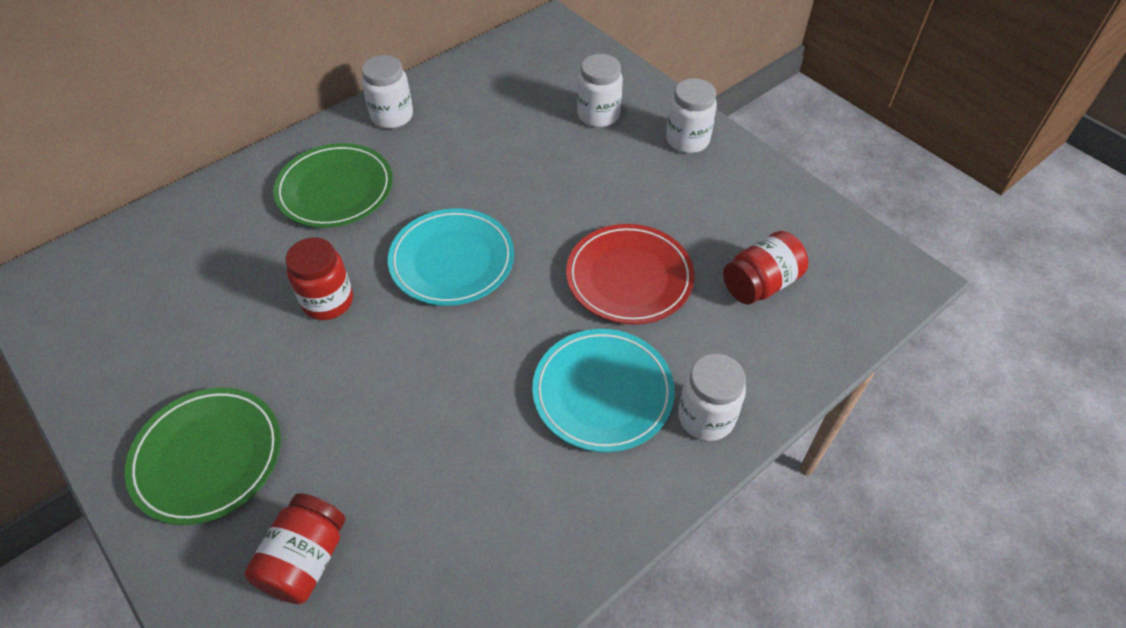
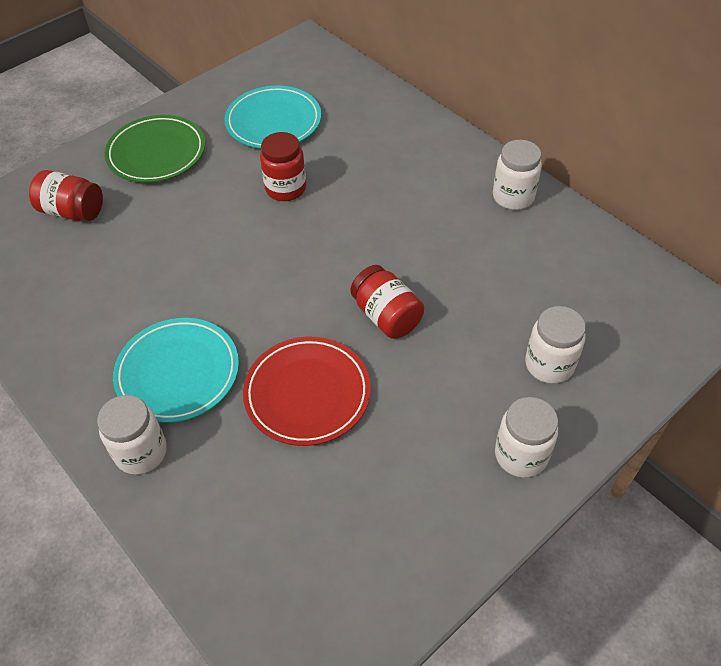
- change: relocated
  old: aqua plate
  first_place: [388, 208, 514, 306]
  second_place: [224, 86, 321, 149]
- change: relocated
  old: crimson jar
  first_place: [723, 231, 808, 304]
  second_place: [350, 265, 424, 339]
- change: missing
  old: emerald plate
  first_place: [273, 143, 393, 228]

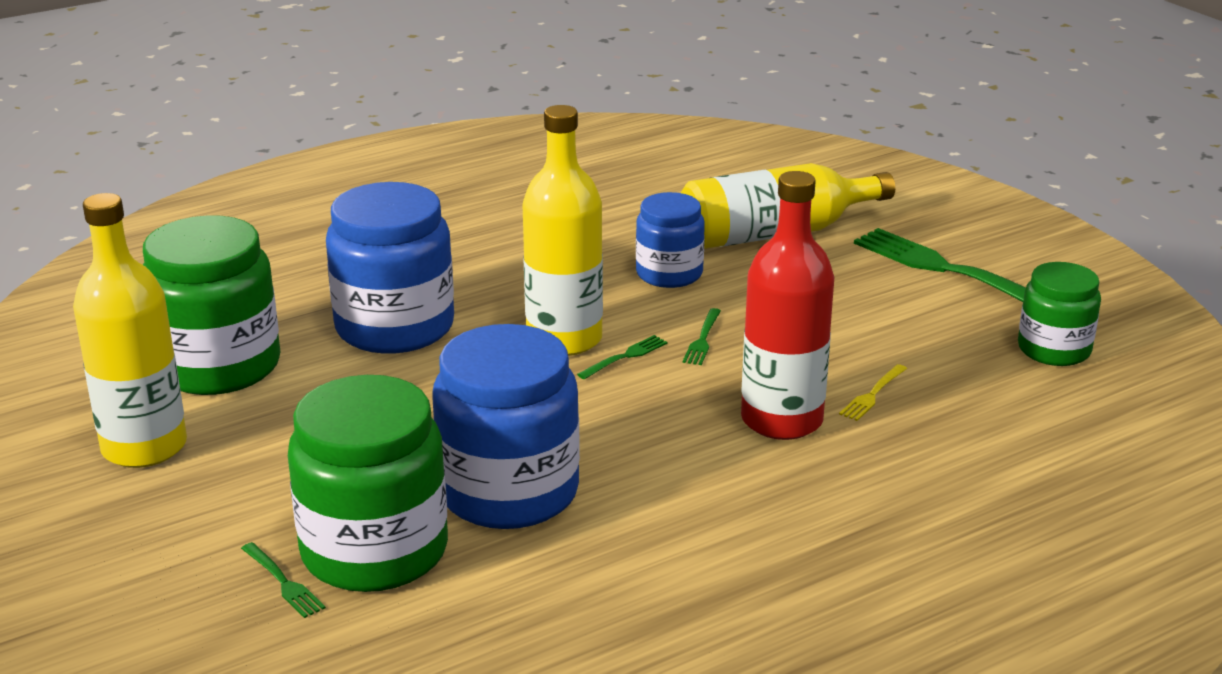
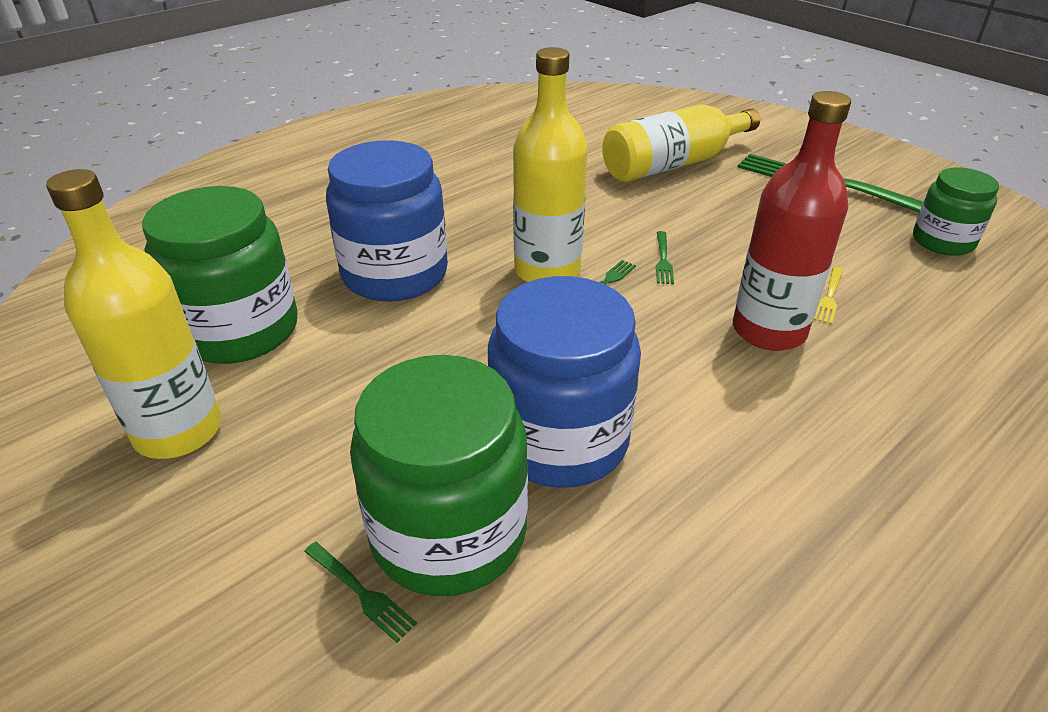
- change: missing
  old: cobalt jar
  first_place: [636, 192, 705, 288]

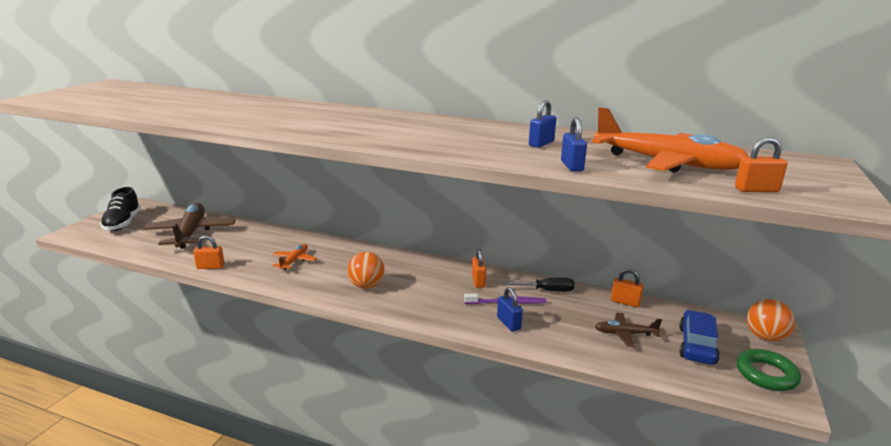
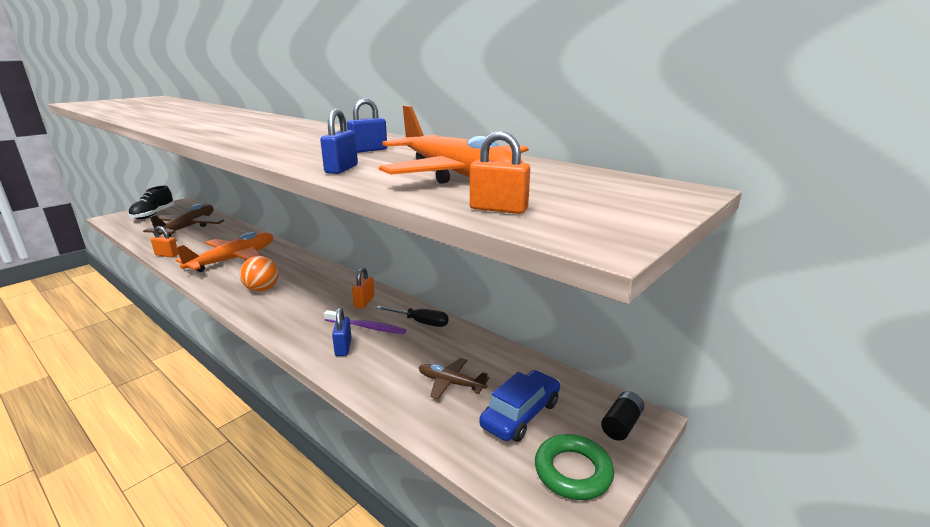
- change: size
  old: orange toy plane
  first_place: [272, 244, 317, 270]
  second_place: [175, 232, 273, 272]
  factor: 2.02
- change: exchanged
  old: orange sphere
  new: jet-black power cell
  first_place: [747, 299, 795, 342]
  second_place: [601, 391, 644, 441]
- change: missing
  old: orange small lock
  first_place: [611, 269, 644, 307]

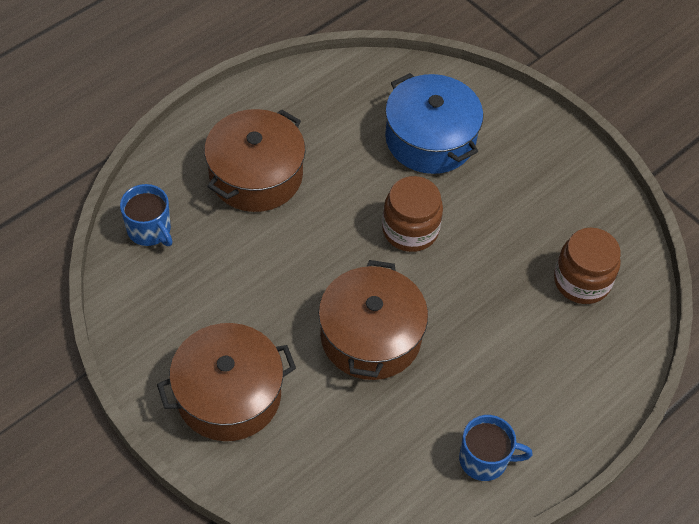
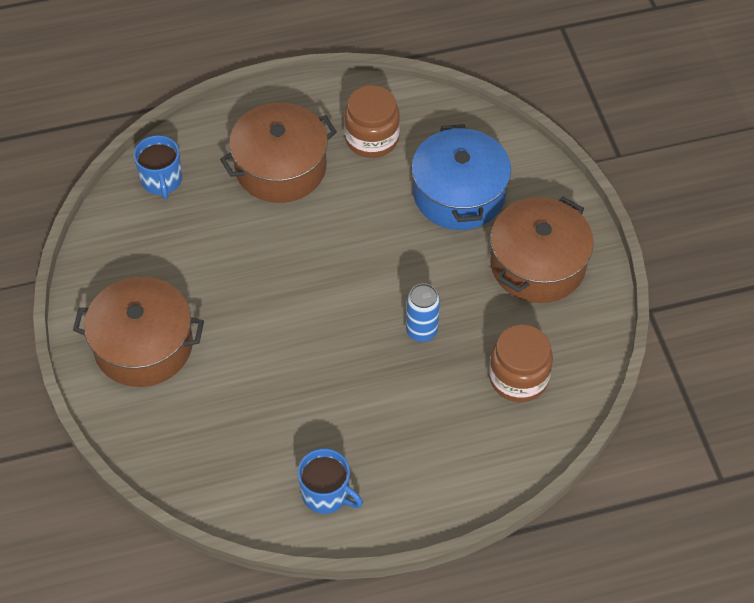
- change: relocated
  old: dark brown jar
  first_place: [382, 176, 443, 252]
  second_place: [344, 85, 400, 158]
- change: appeared
  new: cobalt can
  second_place: [406, 283, 440, 342]
- change: relocated
  old: dark brown pot
  first_place: [318, 260, 428, 380]
  second_place: [490, 197, 594, 303]

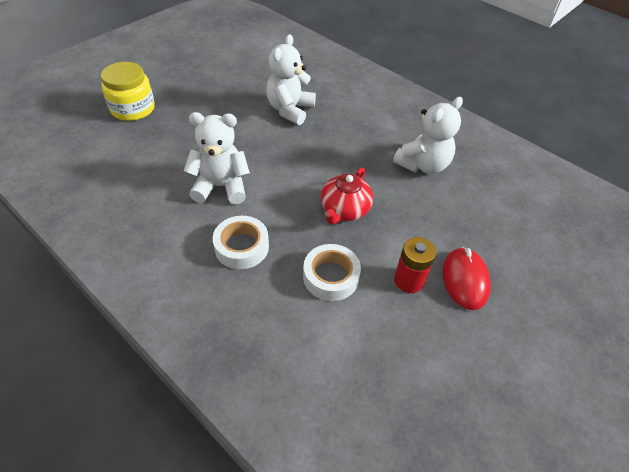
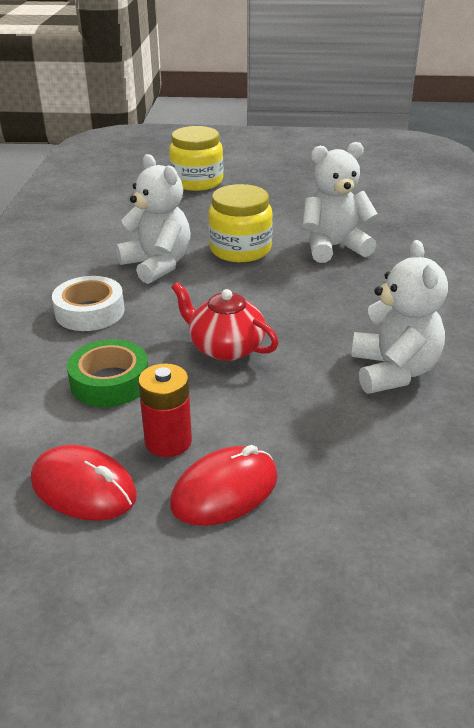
- change: appeared
  new: crimson mouse
  second_place: [31, 445, 137, 521]
- change: colour
  old: snow-white roll of tape
  new: emerald roll of tape
  first_place: [303, 244, 361, 301]
  second_place: [67, 339, 148, 407]
- change: spun
  old: crimson teapot
  first_place: [321, 168, 373, 225]
  second_place: [171, 282, 279, 361]
  degrees: 45
- change: appeared
  new: yellow jar
  second_place: [208, 184, 273, 262]
- change: spun
  old: snow-white stuffed bear
  first_place: [393, 97, 463, 174]
  second_place: [351, 240, 448, 393]
  degrees: -105

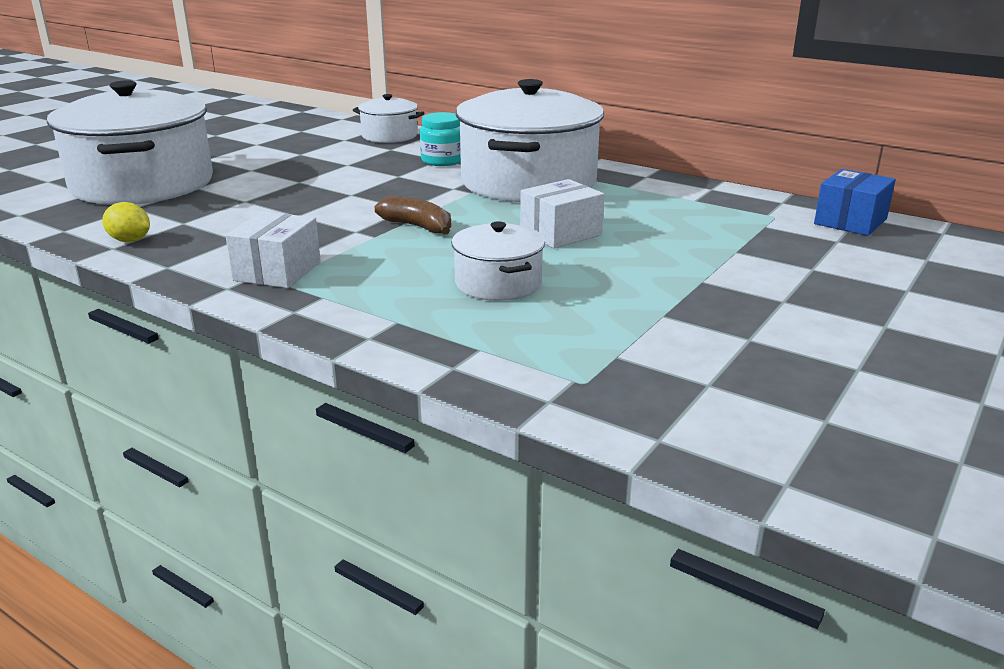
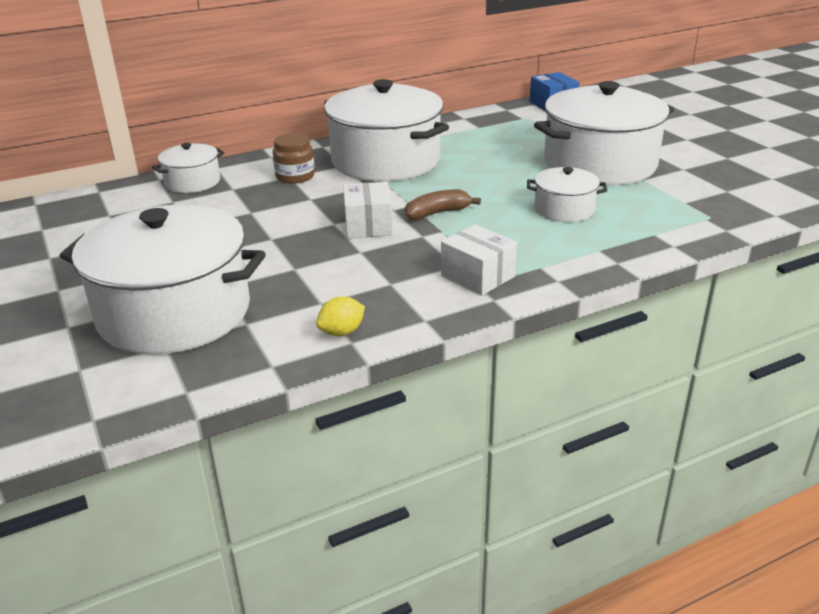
- change: colour
  old: aqua jar
  new: dark brown jar
  first_place: [420, 112, 461, 166]
  second_place: [273, 133, 315, 184]
- change: relocated
  old: snow-white box
  first_place: [520, 179, 604, 248]
  second_place: [343, 182, 393, 238]
- change: appeared
  new: snow-white pot
  second_place: [534, 81, 674, 185]

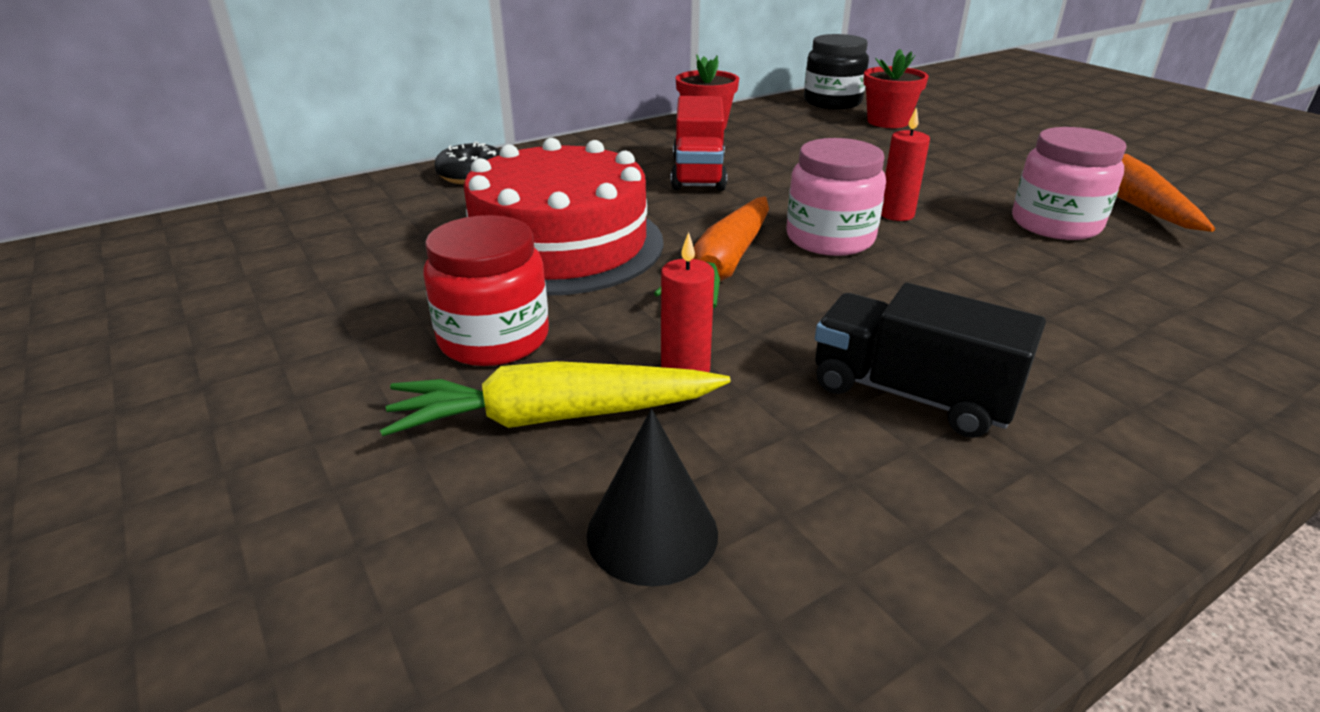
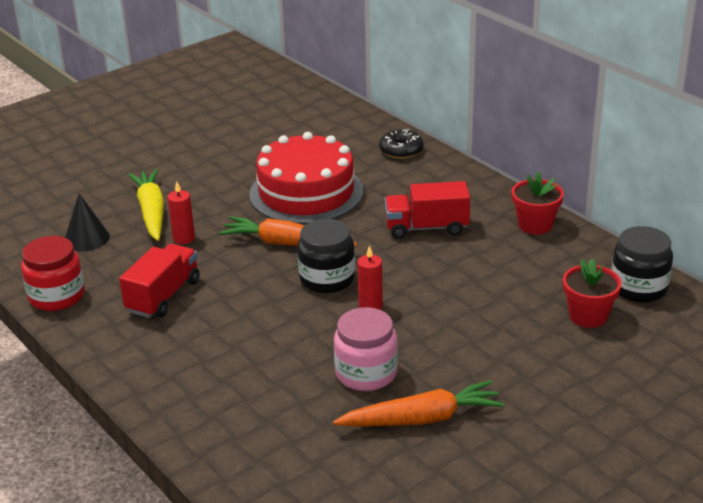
- change: relocated
  old: crimson jar
  first_place: [423, 215, 549, 366]
  second_place: [21, 236, 85, 311]
- change: colour
  old: jet-black toy truck
  new: crimson toy truck
  first_place: [815, 283, 1046, 438]
  second_place: [119, 244, 199, 318]
- change: colour
  old: rose-pink jar
  new: jet-black jar
  first_place: [786, 138, 886, 256]
  second_place: [297, 219, 355, 293]

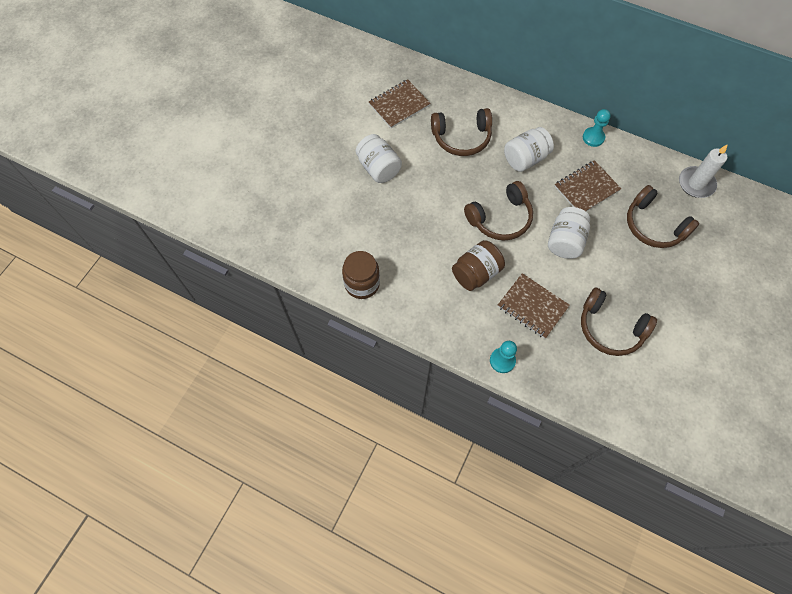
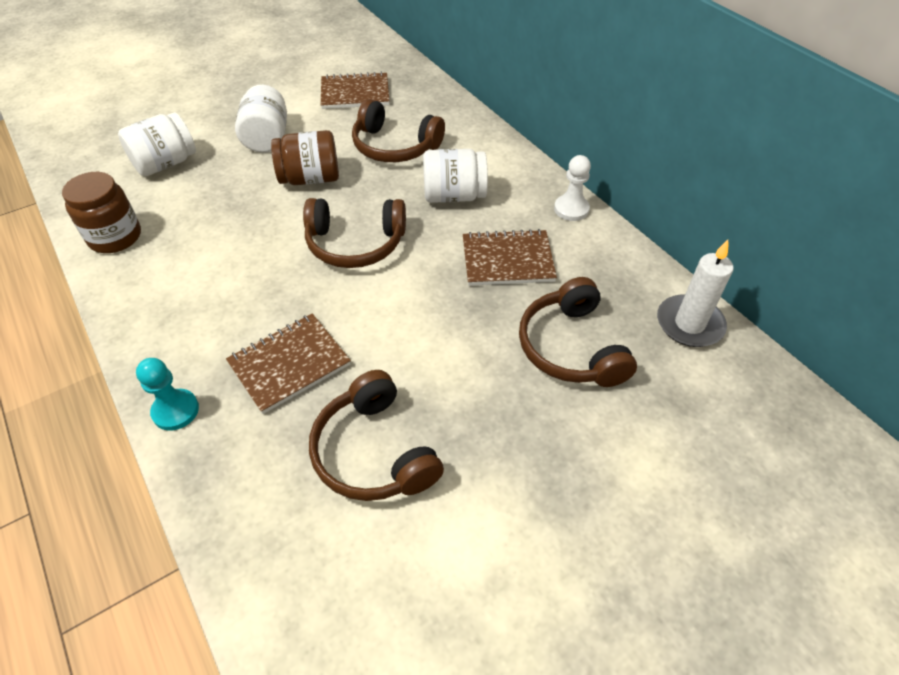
- change: relocated
  old: snow-white jar
  first_place: [548, 207, 590, 259]
  second_place: [118, 112, 196, 177]
- change: spun
  old: dark brown exercise book
  first_place: [498, 273, 570, 339]
  second_place: [226, 314, 351, 414]
  degrees: 75
- change: relocated
  old: dark brown jar
  first_place: [452, 240, 505, 291]
  second_place: [271, 130, 339, 185]
- change: colour
  old: aqua pawn
  new: snow-white pawn
  first_place: [583, 109, 611, 147]
  second_place: [554, 155, 591, 221]

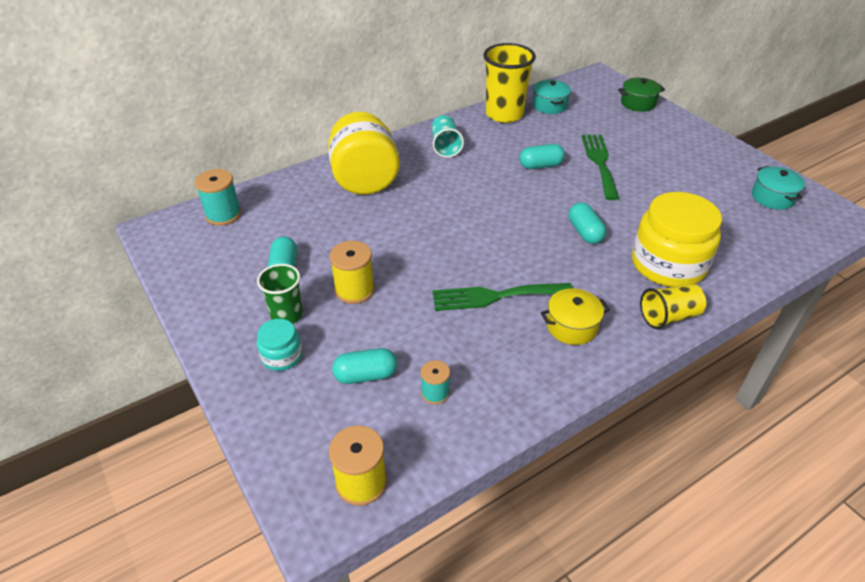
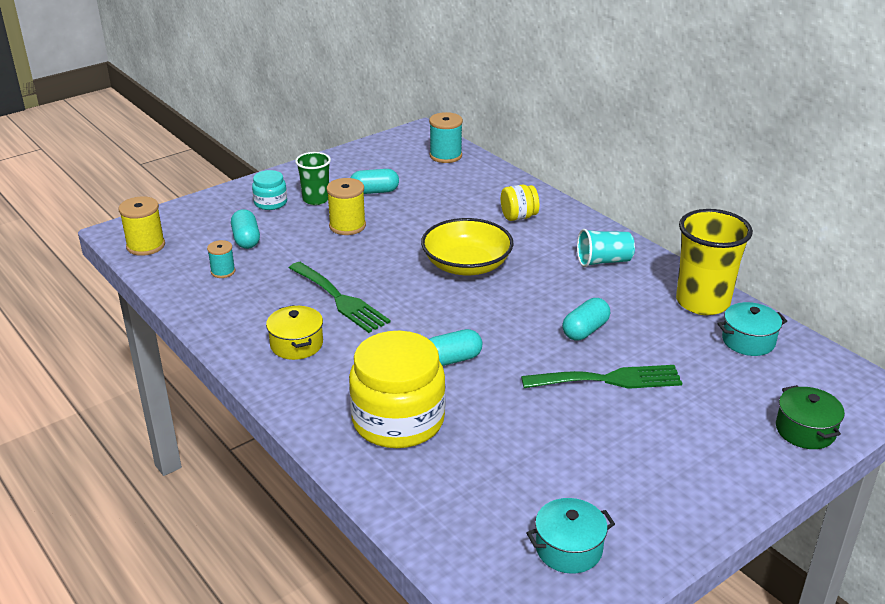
- change: spun
  old: emerald fork
  first_place: [432, 283, 573, 311]
  second_place: [289, 262, 390, 333]
  degrees: 150
- change: appeared
  new: yellow deep dish
  second_place: [421, 218, 514, 275]
- change: size
  old: yellow jar
  first_place: [328, 112, 400, 195]
  second_place: [501, 185, 539, 221]
  factor: 0.48
- change: spun
  old: aqua pill
  first_place: [519, 144, 565, 169]
  second_place: [562, 298, 610, 340]
  degrees: 60
- change: missing
  old: yellow beaker
  first_place: [640, 284, 706, 329]

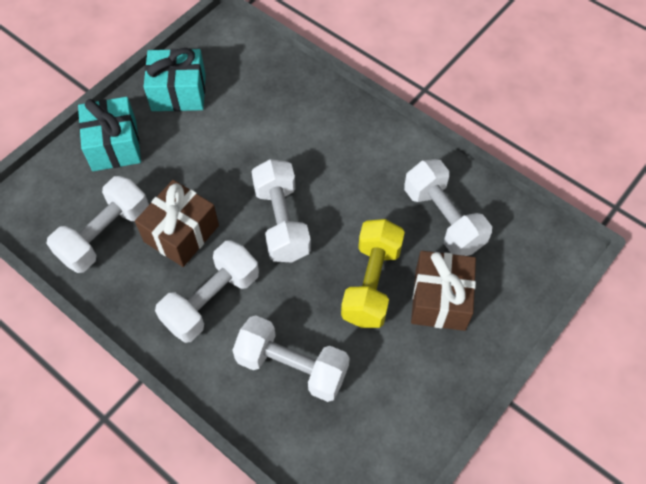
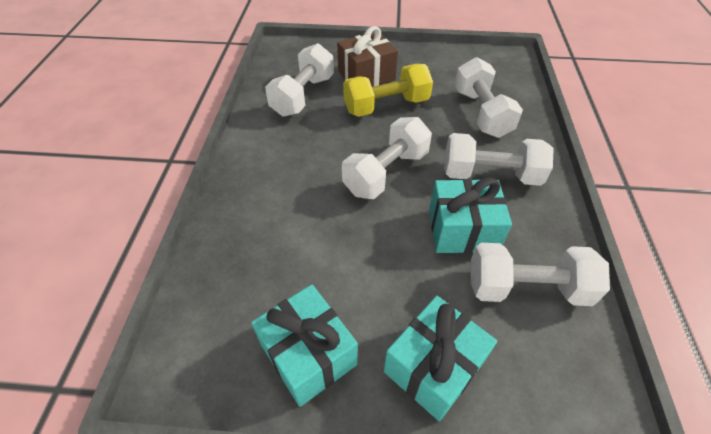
- change: colour
  old: dark brown gift
  new: aqua gift
  first_place: [135, 180, 219, 267]
  second_place: [429, 178, 512, 253]

